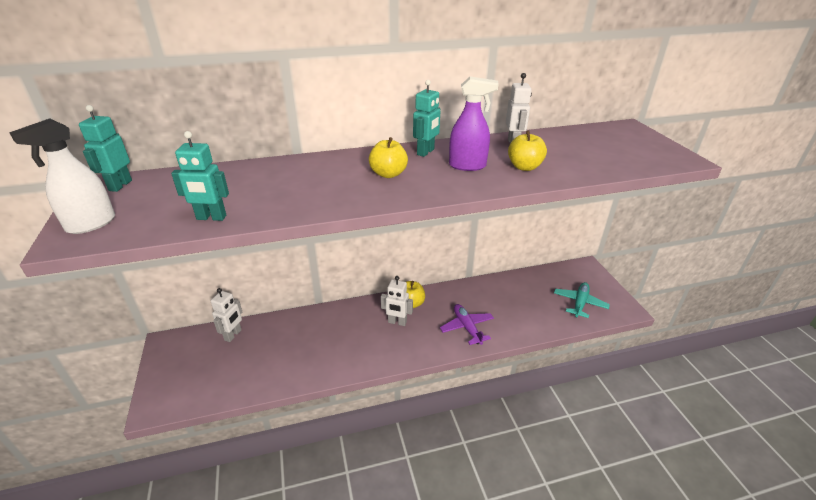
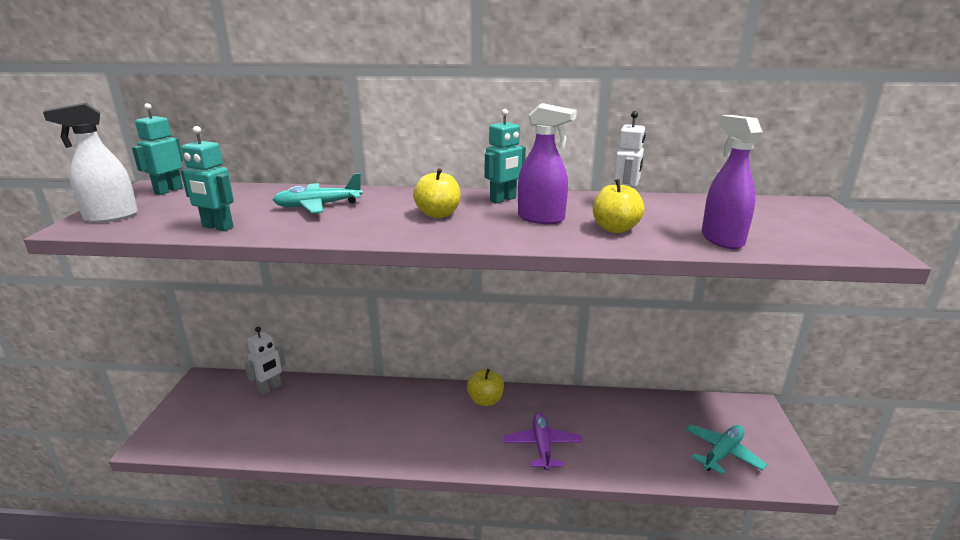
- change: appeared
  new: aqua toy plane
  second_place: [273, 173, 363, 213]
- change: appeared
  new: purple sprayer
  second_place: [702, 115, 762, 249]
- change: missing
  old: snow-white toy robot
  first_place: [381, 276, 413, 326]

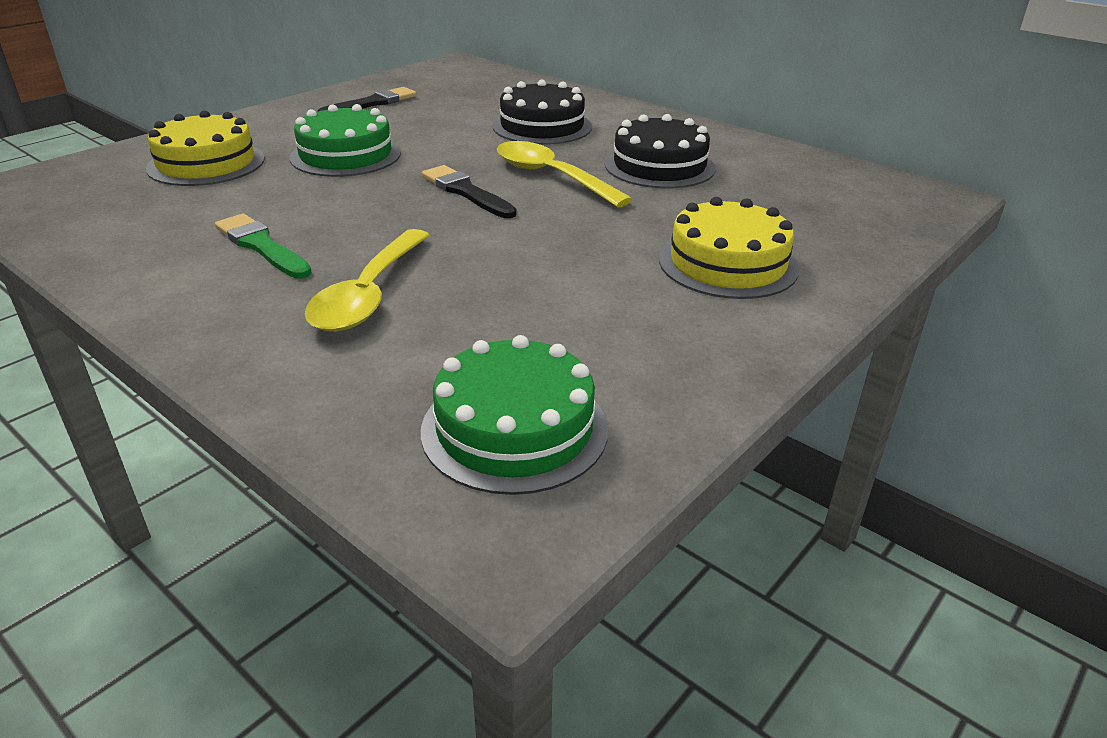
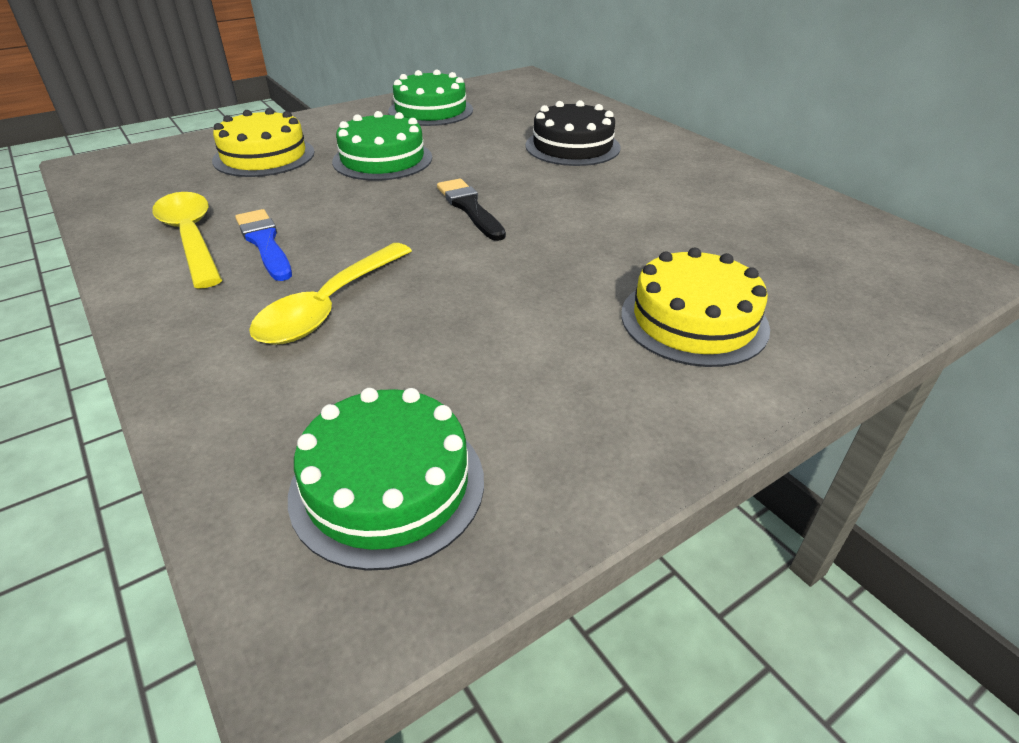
- change: relocated
  old: yellow spoon
  first_place: [497, 141, 633, 207]
  second_place: [152, 192, 222, 289]
- change: colour
  old: emerald brush
  new: cobalt brush
  first_place: [215, 214, 312, 279]
  second_place: [235, 209, 292, 281]
- change: exchanged
  old: jet-black brush
  new: emerald gateau
  first_place: [317, 87, 417, 112]
  second_place: [388, 69, 473, 126]
- change: missing
  old: jet-black gateau
  first_place: [605, 114, 716, 188]

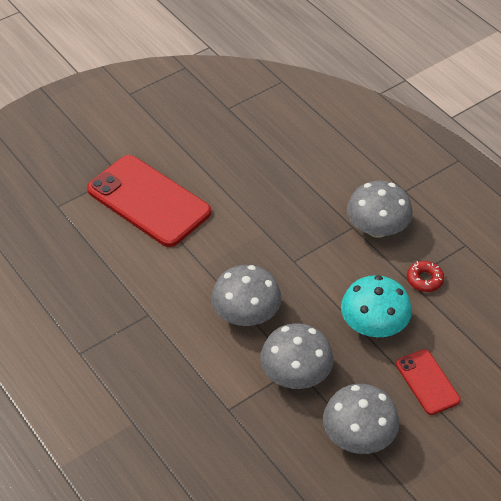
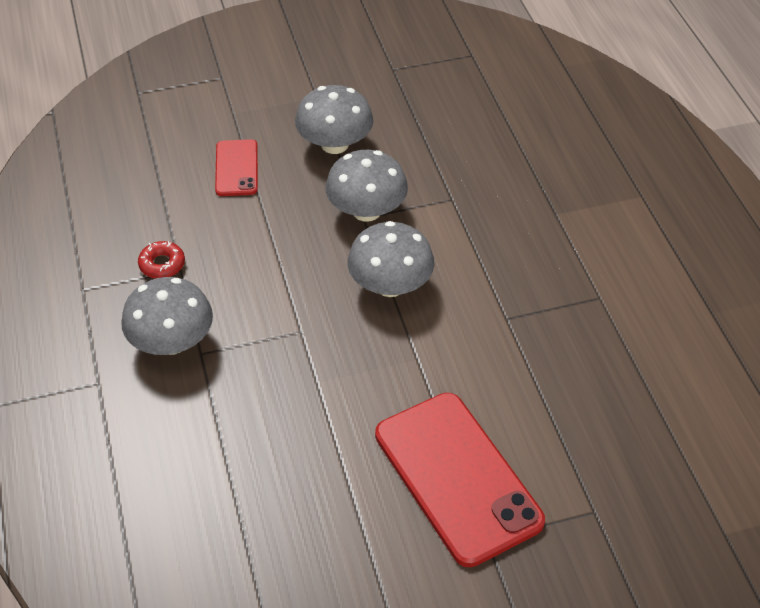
- change: missing
  old: aqua fungus
  first_place: [341, 275, 412, 337]

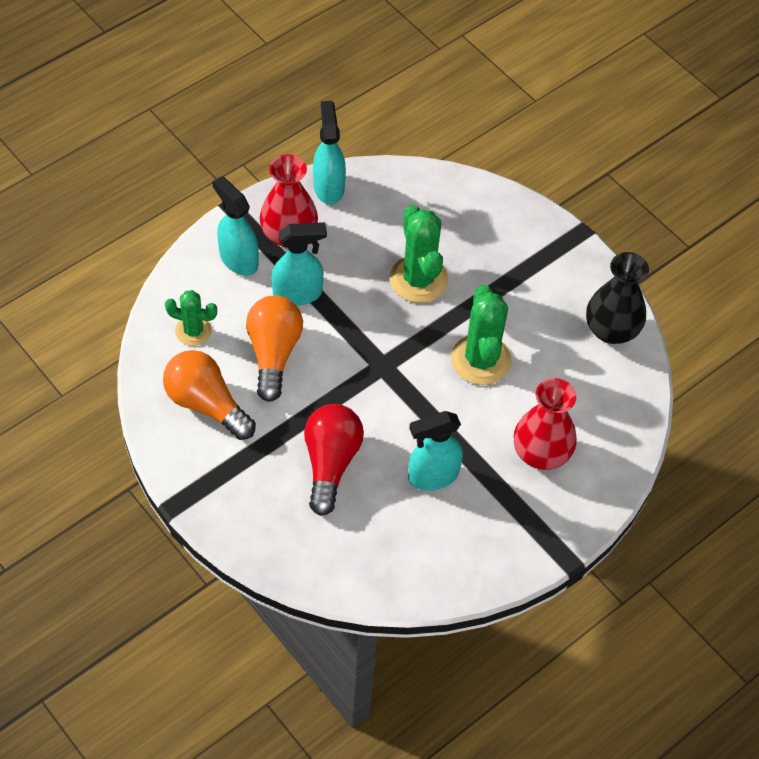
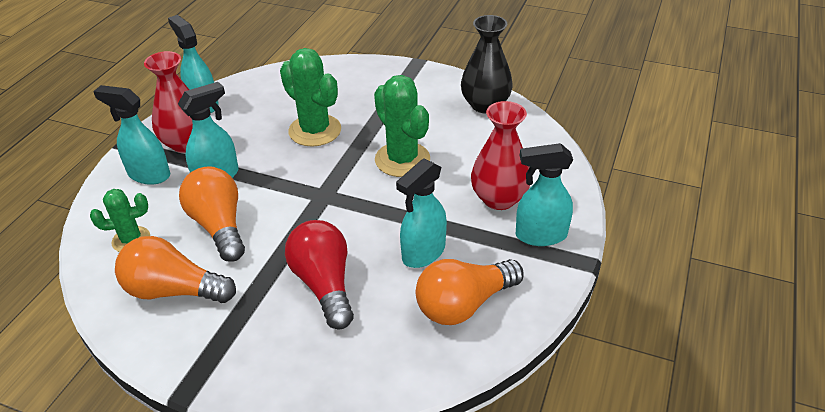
- change: appeared
  new: orange lightbulb
  second_place: [416, 259, 524, 325]
- change: appeared
  new: aqua sprayer
  second_place: [516, 143, 573, 246]

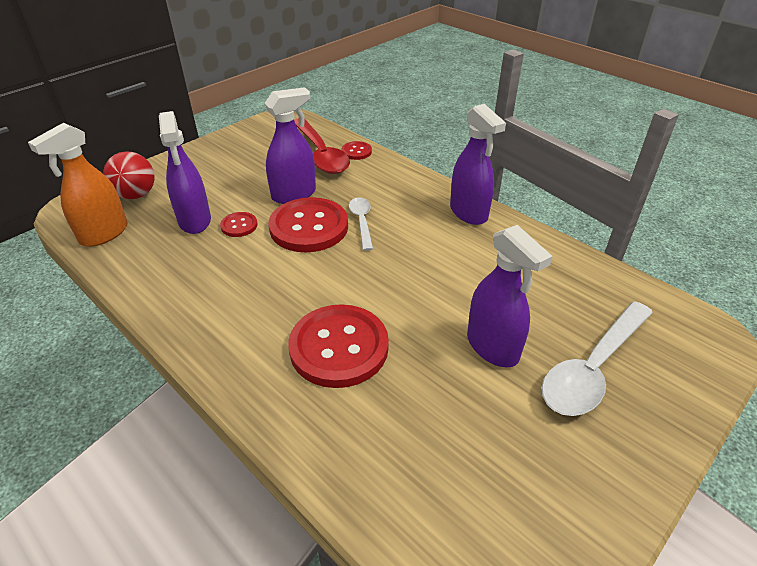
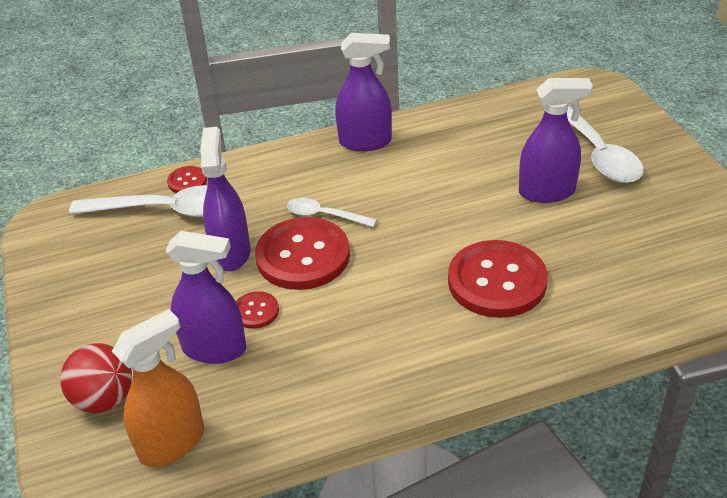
- change: colour
  old: crimson spoon
  new: snow-white spoon
  first_place: [294, 118, 350, 174]
  second_place: [69, 185, 208, 217]
- change: spun
  old: orange sprayer
  first_place: [28, 123, 128, 247]
  second_place: [112, 309, 204, 467]
  degrees: -105

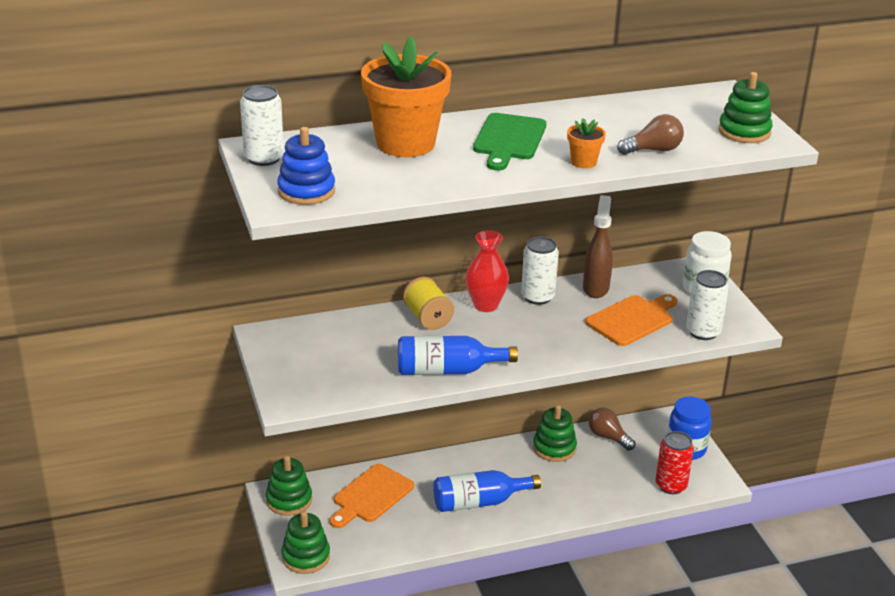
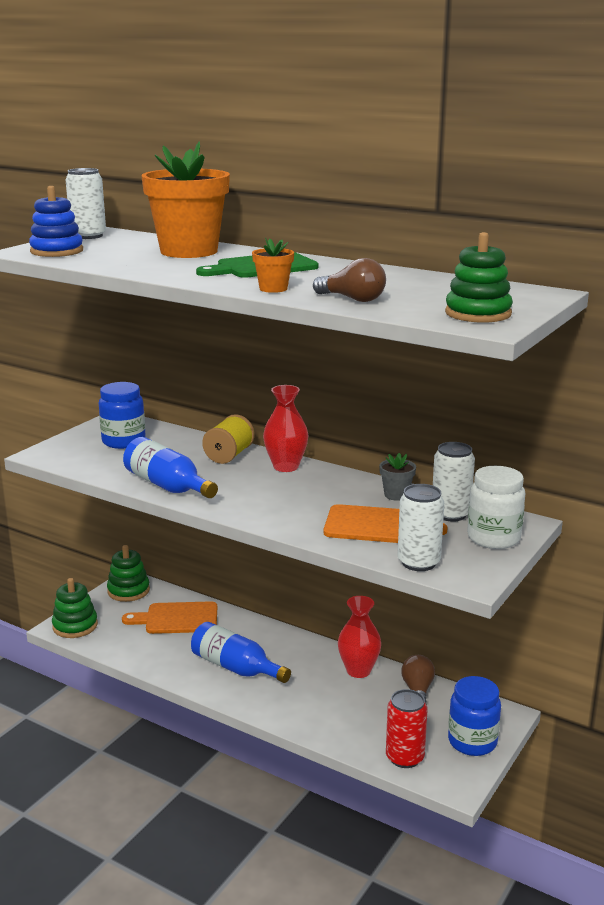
- change: appeared
  new: cobalt jar
  second_place: [99, 382, 146, 449]
- change: exchanged
  old: emerald stacking rings
  new: crimson vase
  first_place: [533, 405, 577, 462]
  second_place: [338, 596, 381, 678]
- change: exchanged
  old: dark brown sprayer
  new: gray plant pot
  first_place: [583, 195, 613, 298]
  second_place: [379, 453, 416, 501]
- change: relocated
  old: snow-white can
  first_place: [521, 237, 559, 305]
  second_place: [433, 442, 475, 522]

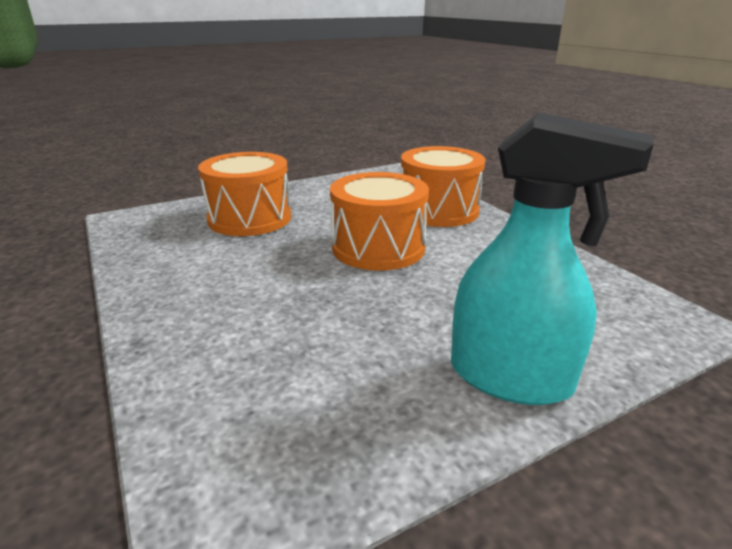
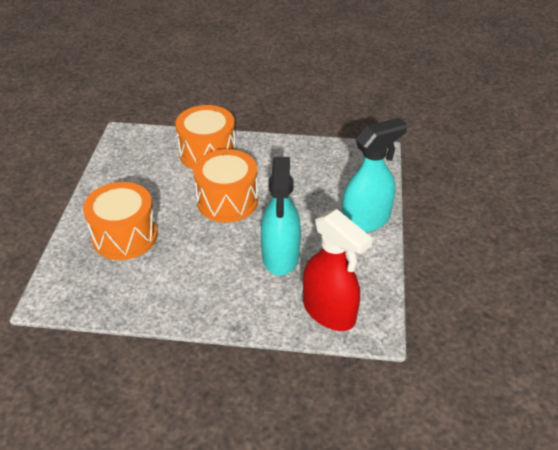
- change: appeared
  new: aqua sprayer
  second_place: [261, 157, 301, 276]
- change: appeared
  new: crimson sprayer
  second_place: [303, 209, 373, 331]

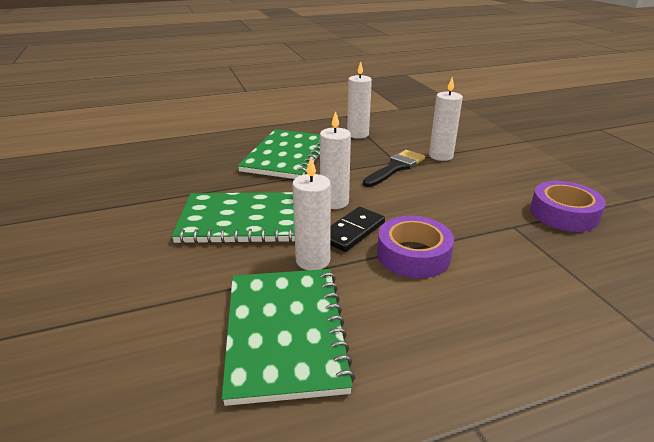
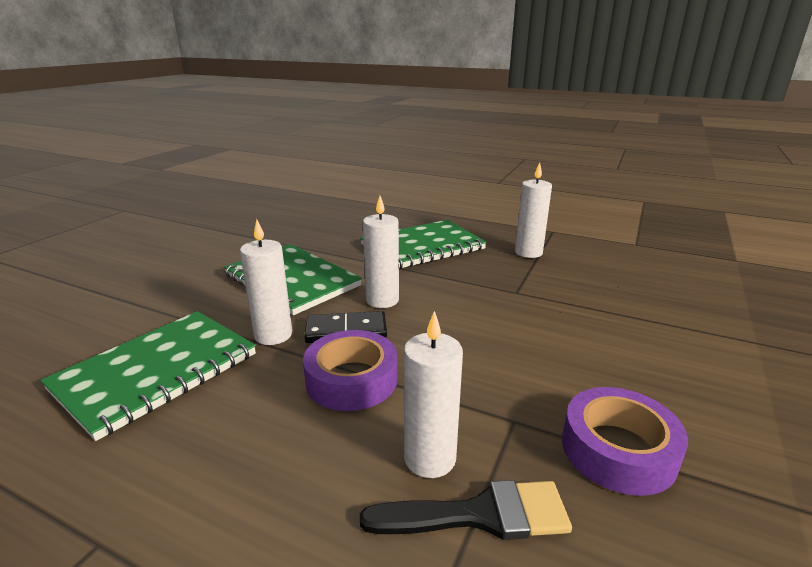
- change: relocated
  old: jet-black brush
  first_place: [363, 150, 425, 187]
  second_place: [360, 480, 572, 540]
- change: relocated
  old: snow-white candle
  first_place: [429, 77, 463, 161]
  second_place: [404, 311, 463, 478]

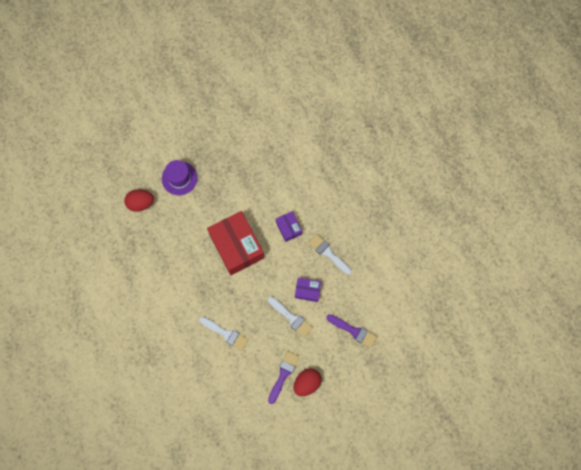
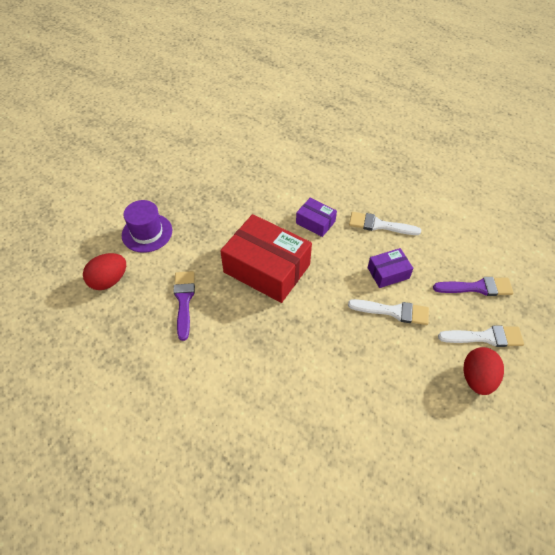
- change: relocated
  old: purple brush
  first_place: [268, 351, 299, 404]
  second_place: [174, 271, 195, 341]
- change: relocated
  old: snow-white brush
  first_place: [199, 317, 249, 351]
  second_place: [438, 325, 524, 347]

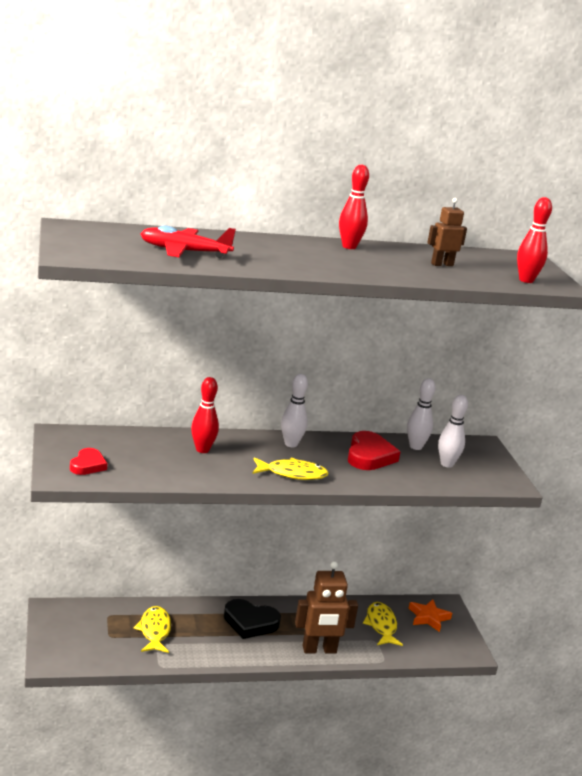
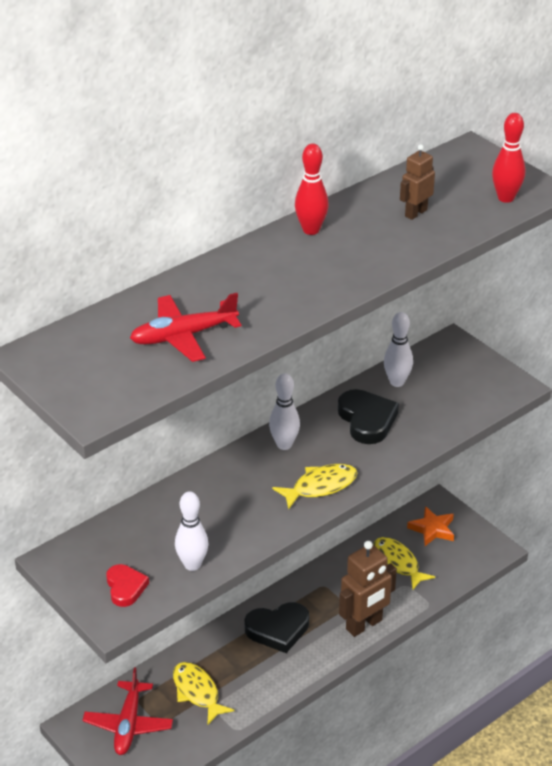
- change: appeared
  new: crimson toy plane
  second_place: [82, 668, 173, 755]
- change: relocated
  old: snow-white tenpin
  first_place: [438, 395, 468, 468]
  second_place: [175, 491, 209, 571]
- change: colour
  old: crimson heart
  new: jet-black heart
  first_place: [348, 431, 400, 470]
  second_place: [338, 389, 399, 444]
- change: missing
  old: crimson tenpin
  first_place: [191, 377, 219, 453]

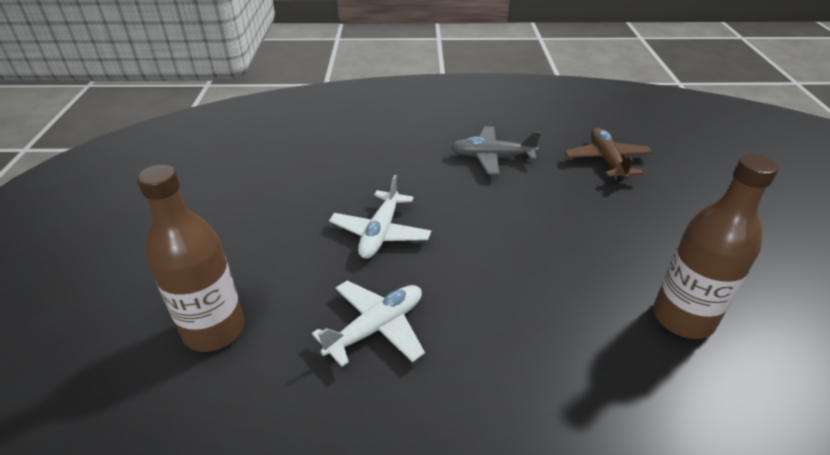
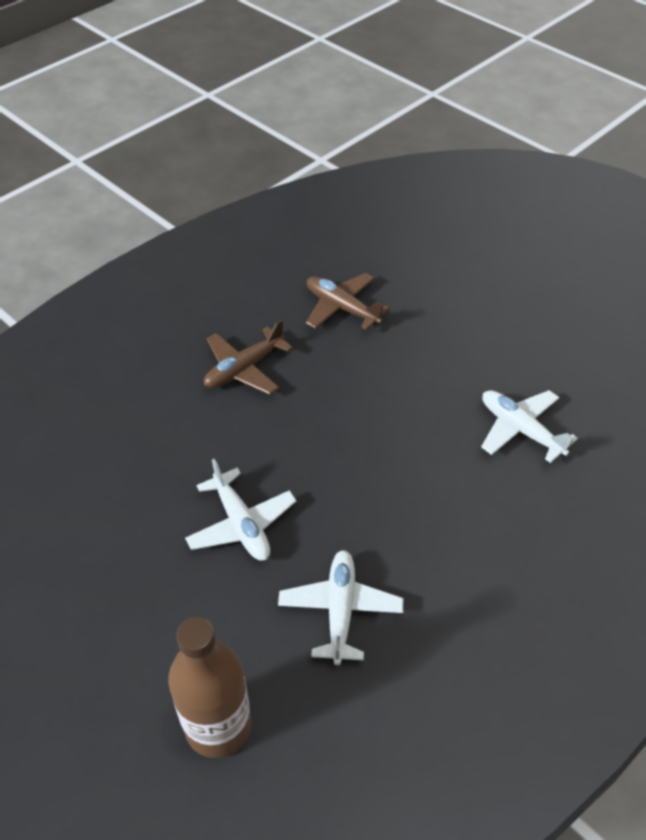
- change: colour
  old: gray toy plane
  new: dark brown toy plane
  first_place: [451, 126, 541, 175]
  second_place: [204, 319, 293, 395]
- change: exchanged
  old: dark brown drink bottle
  new: snow-white toy plane
  first_place: [653, 154, 779, 339]
  second_place: [481, 390, 578, 463]

